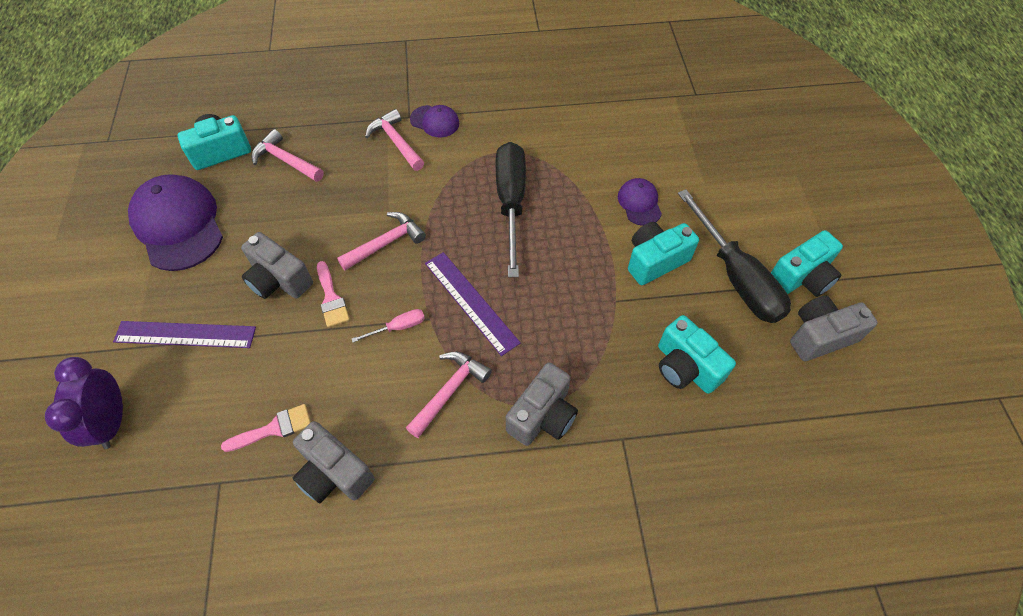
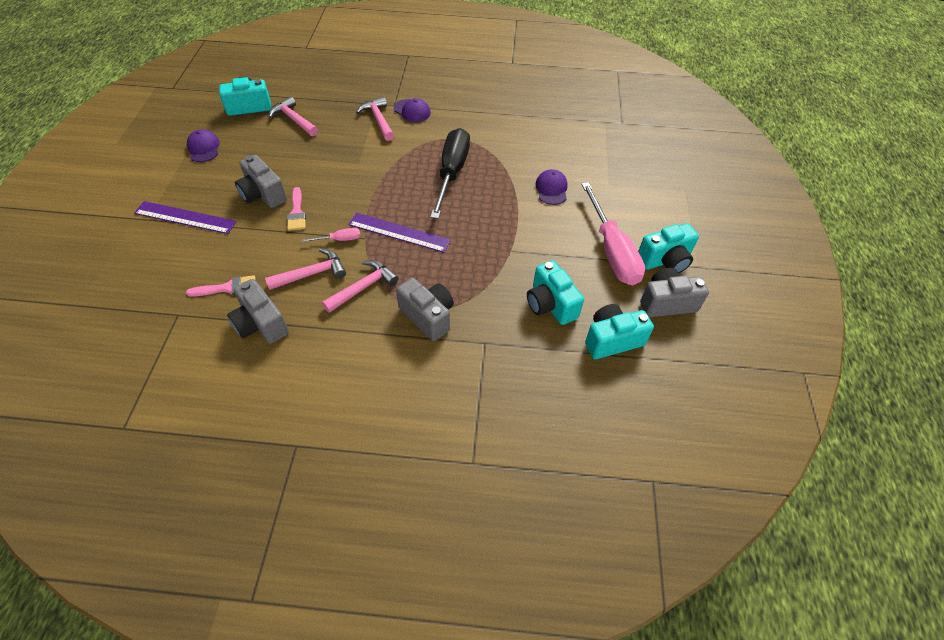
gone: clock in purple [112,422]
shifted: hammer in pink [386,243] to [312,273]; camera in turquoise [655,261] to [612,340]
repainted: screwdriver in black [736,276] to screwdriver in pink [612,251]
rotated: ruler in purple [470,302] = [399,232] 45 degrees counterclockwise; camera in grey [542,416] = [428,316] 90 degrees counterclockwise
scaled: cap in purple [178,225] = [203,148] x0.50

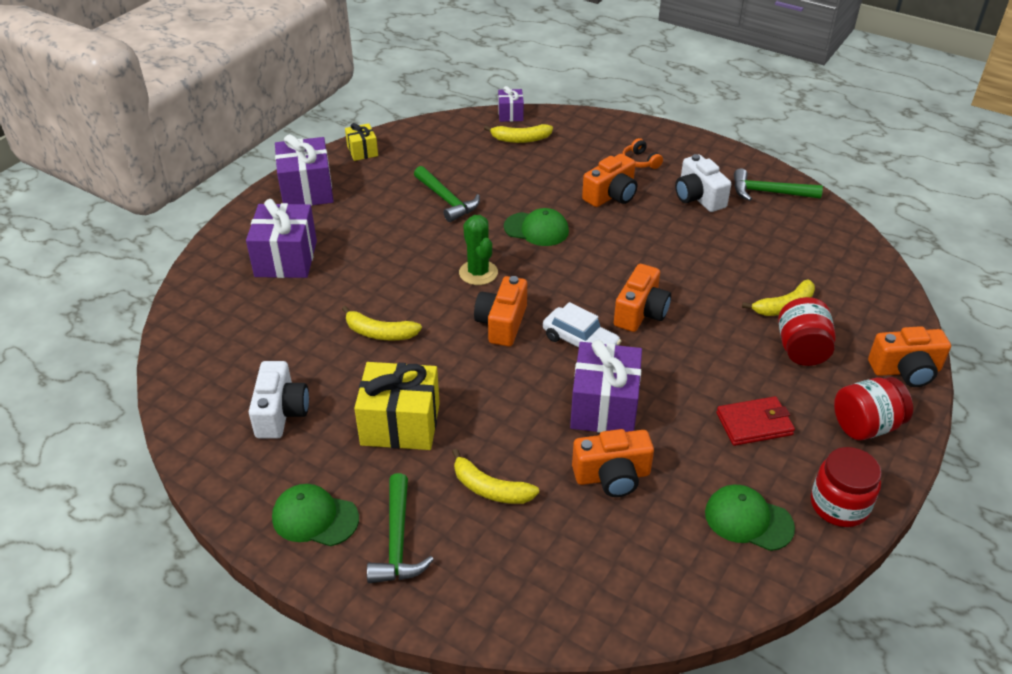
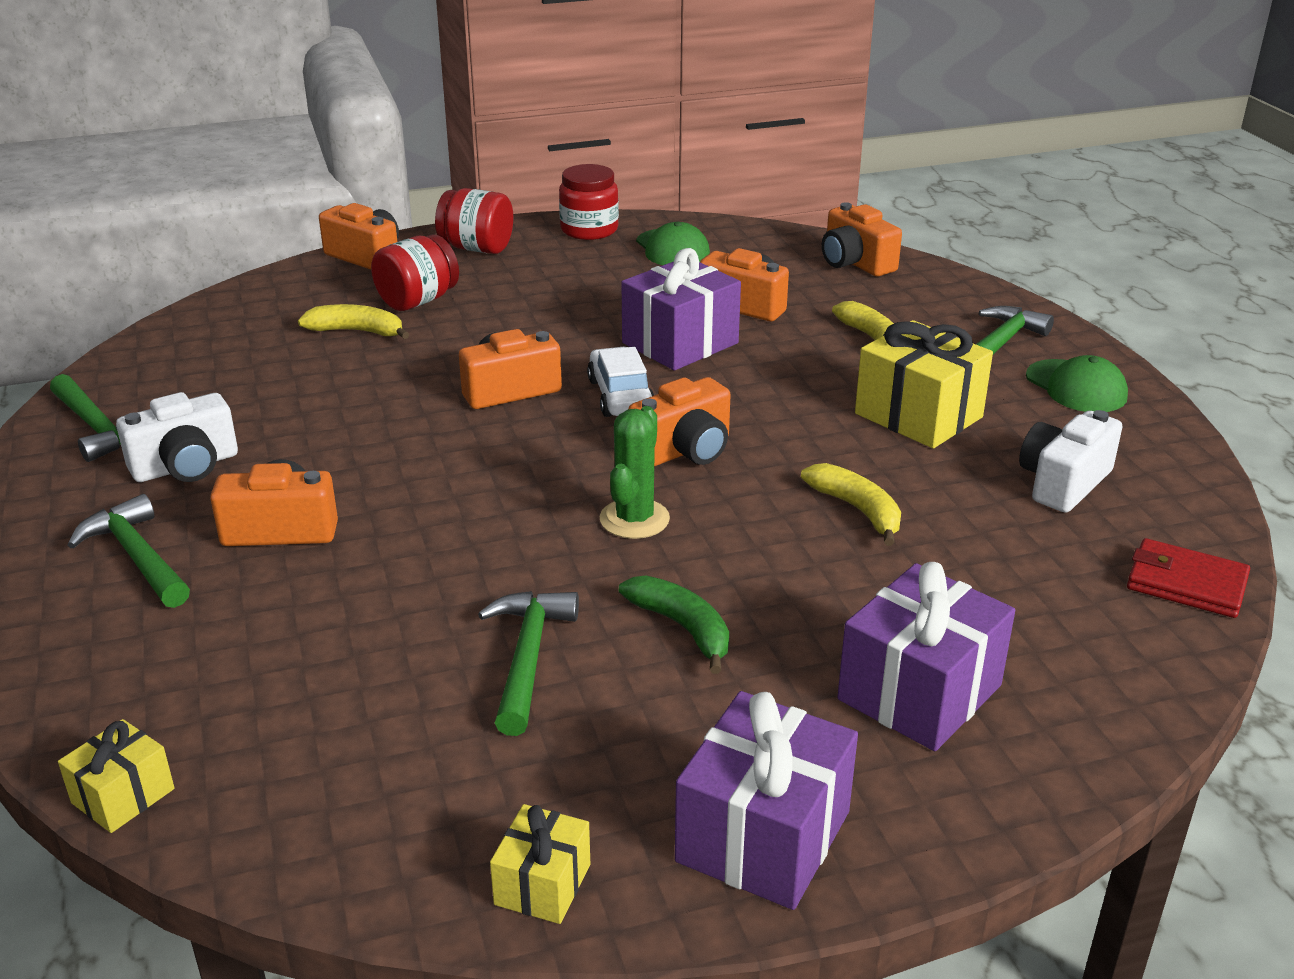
gone: banana in yellow [520,139]; cap in green [536,229]
new: camera in orange [855,263]; banana in green [682,628]
shifted: wallet in red [754,424] to [1186,583]
swapped: headphones in orange [640,161] to hammer in green [137,557]
repainted: gift in purple [510,114] to gift in yellow [123,796]
rotated: camera in white [698,197] = [186,466] 45 degrees clockwise

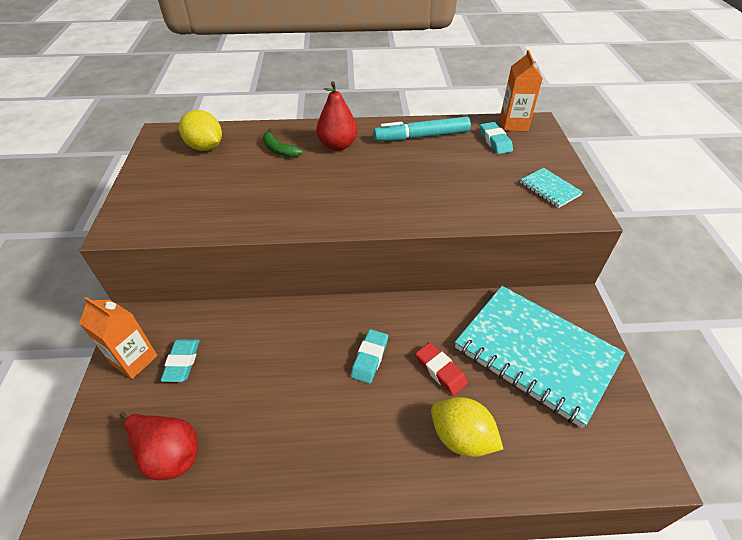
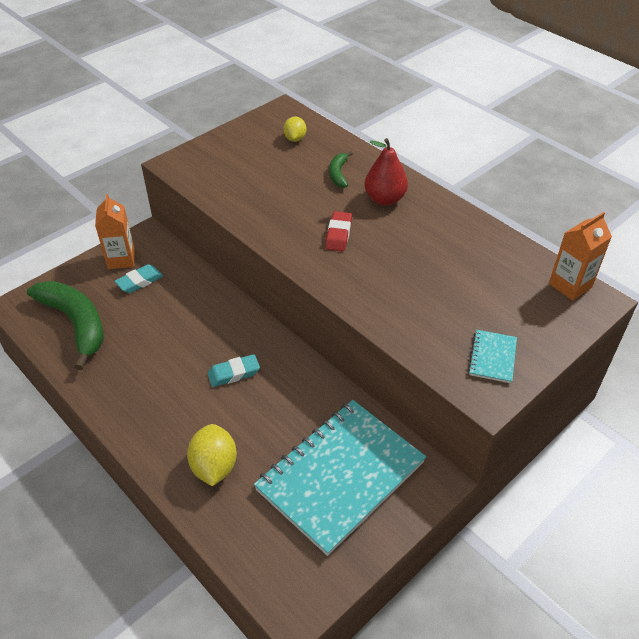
gone: marker in turquoise [422,136]; eraser in turquoise [495,141]
shifted: eraser in red [440,371] to [338,234]
swapped: pear in red [168,453] to banana in green [75,323]
rotated: notebook in turquoise [535,354] = [340,476] 45 degrees clockwise
scaled: lemon in yellow [205,147] = [295,139] x0.63

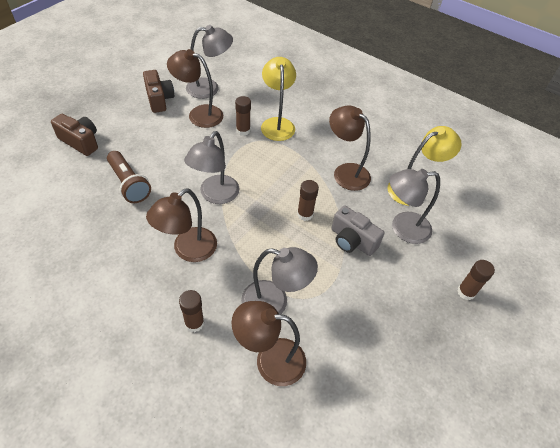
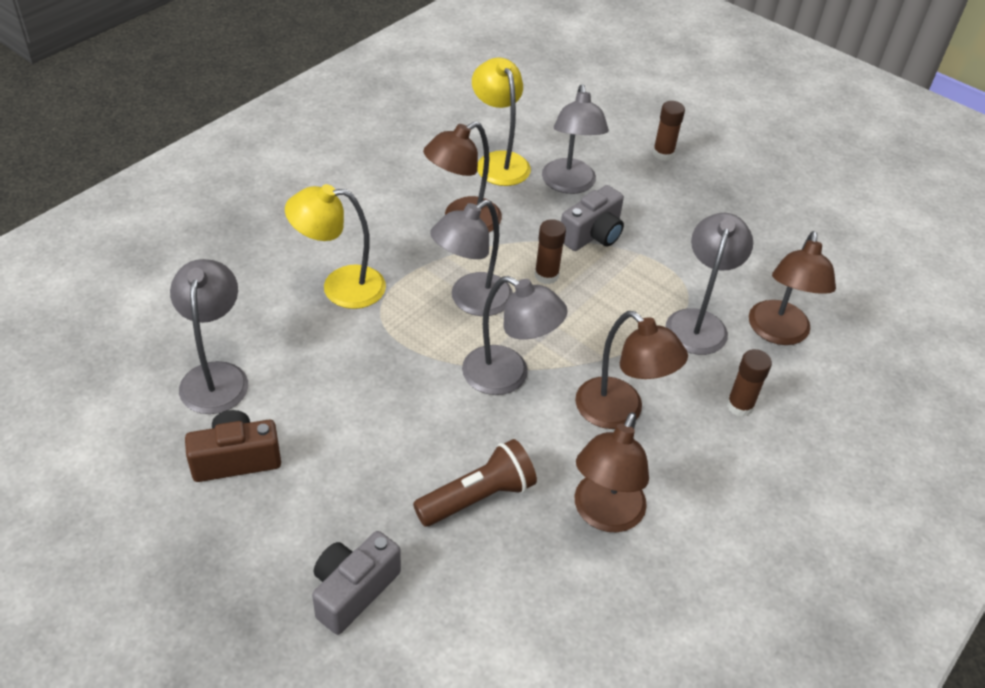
gone: glue stick in brown [243,130]
new: lamp in grey [471,301]
shifted: lamp in brown [199,114] to [604,515]
repainted: camera in brown [80,142] to camera in grey [353,590]

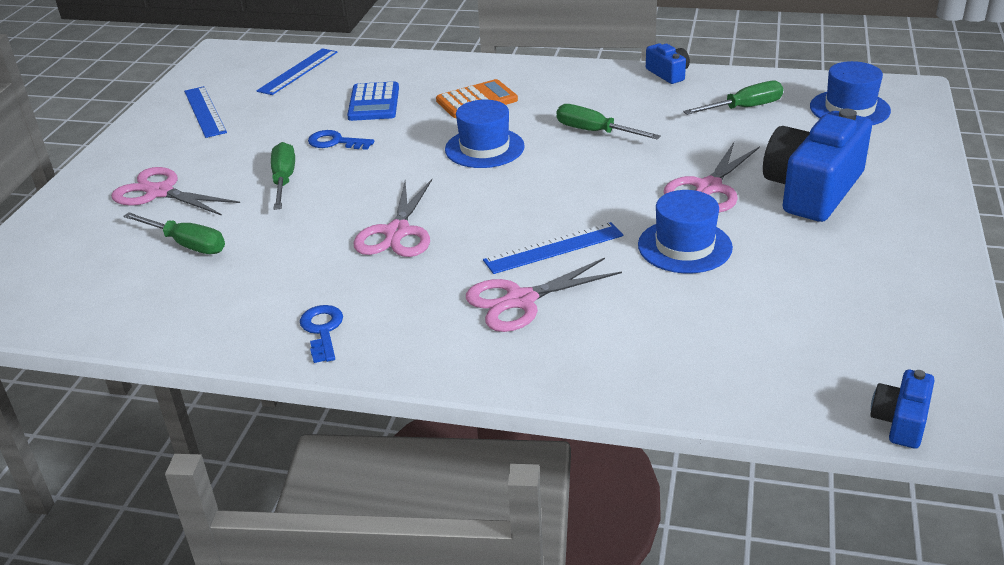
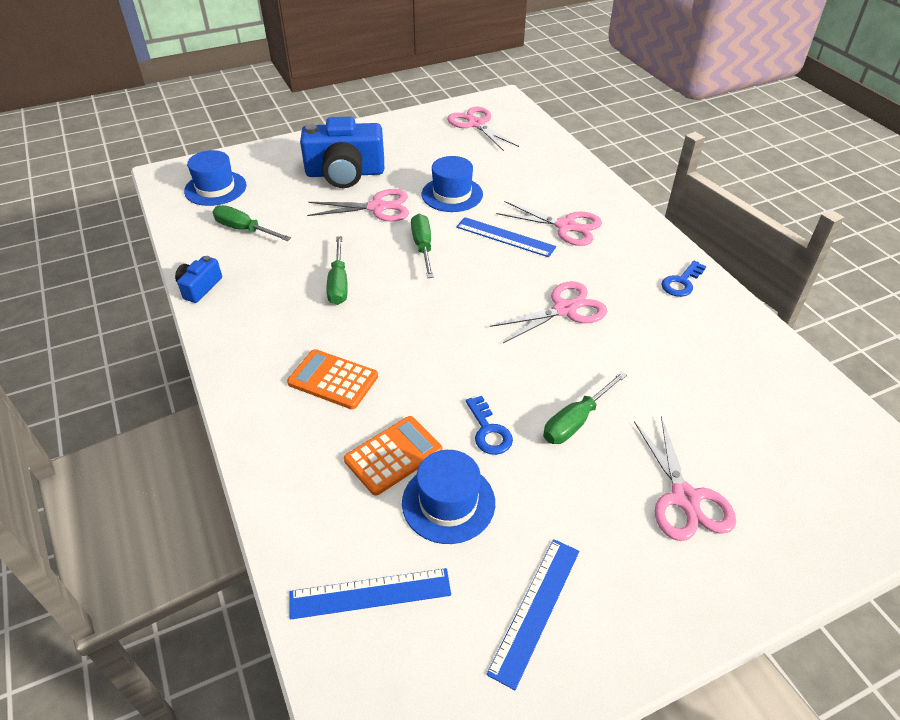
gone: camera in blue [900,421]
new: scissors in pink [476,124]
shifted: hat in blue [484,148] to [448,502]; screwdriver in green [187,244] to [423,247]
repainted: calculator in blue [374,103] to calculator in orange [393,455]

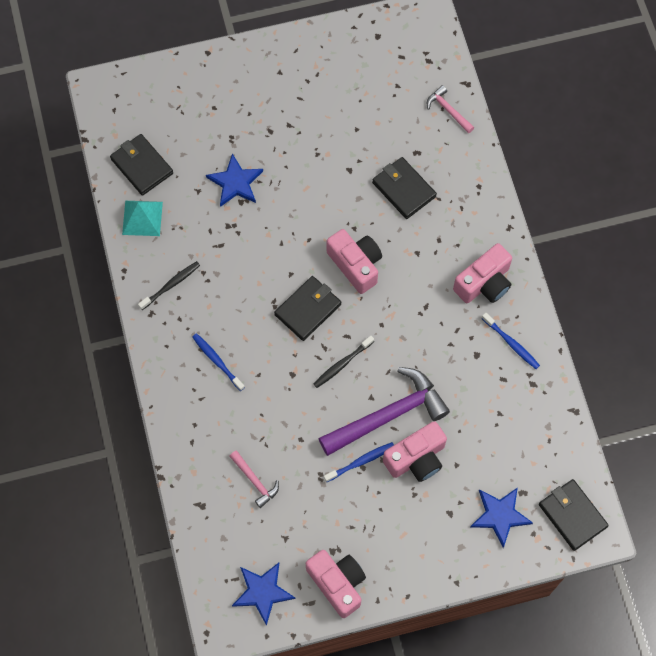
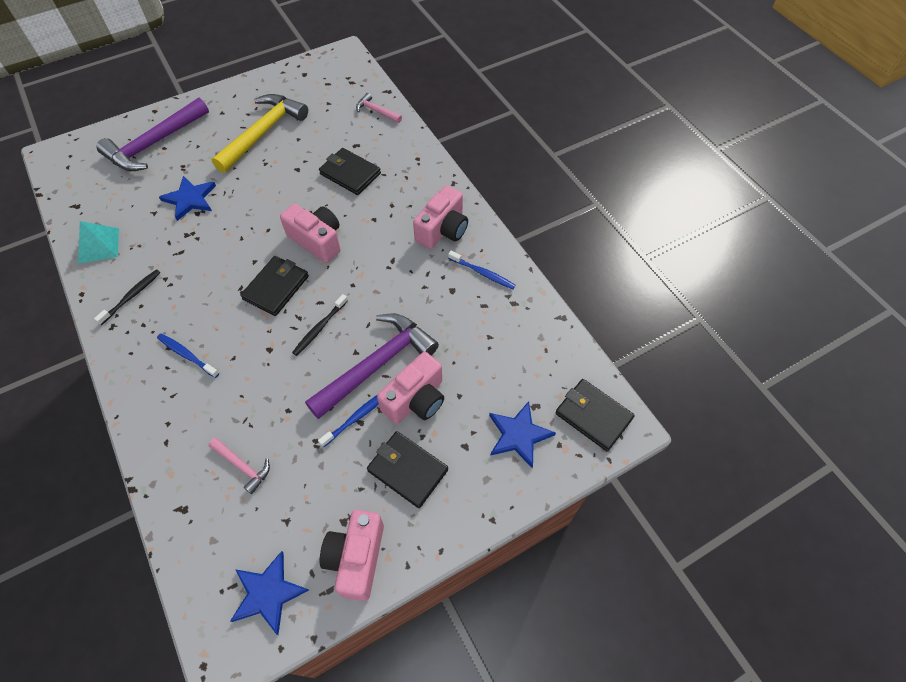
new: hammer in yellow [263,133]; hammer in purple [154,144]
shifted: wallet in black [142,166] to [407,470]
rotated: camera in pink [337,583] = [356,558] 120 degrees counterclockwise

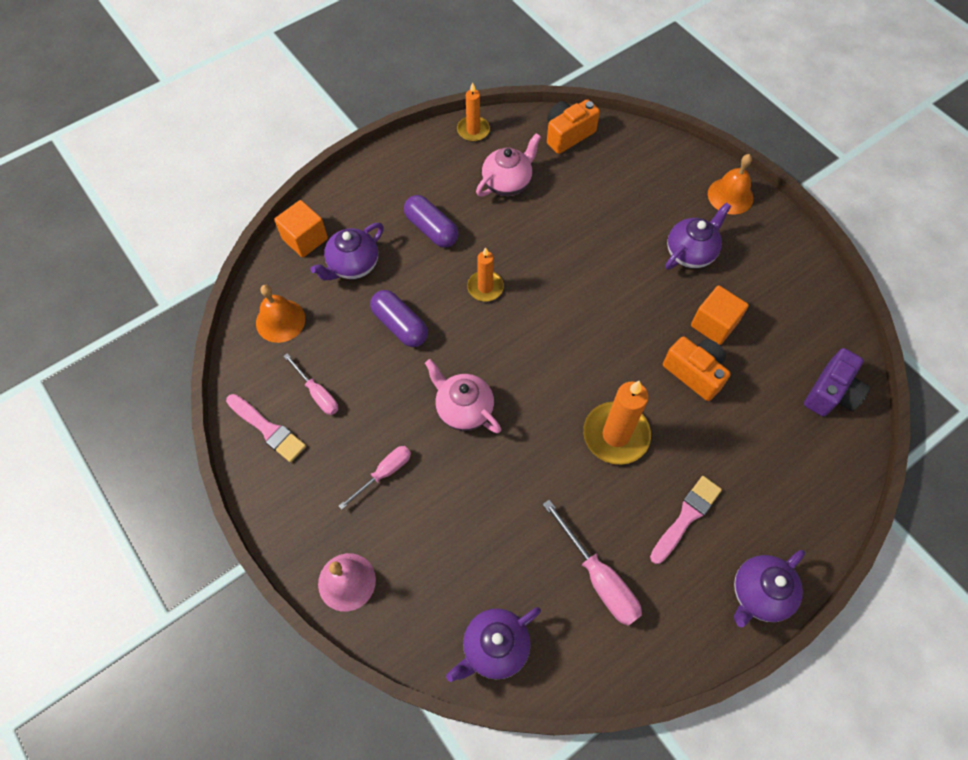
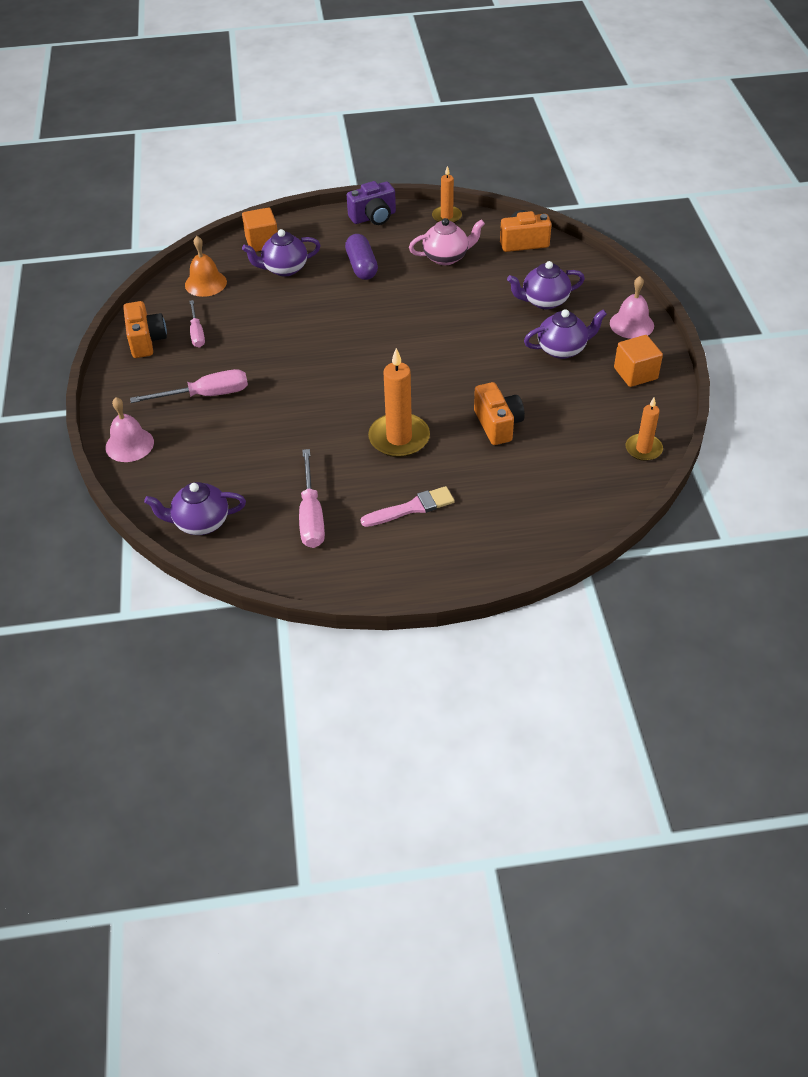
gone: capsule in purple [400,325]; teapot in pink [463,409]
shifted: candle in orange [485,287] to [643,449]; cube in orange [714,324] to [635,373]; camera in purple [831,393] to [373,217]; teapot in purple [759,593] to [544,301]
swapped: brush in pink [268,429] to camera in orange [146,341]
repainted: bell in orange [730,196] to bell in pink [631,324]
scaled: screwdriver in pink [384,473] = [206,395] x1.55

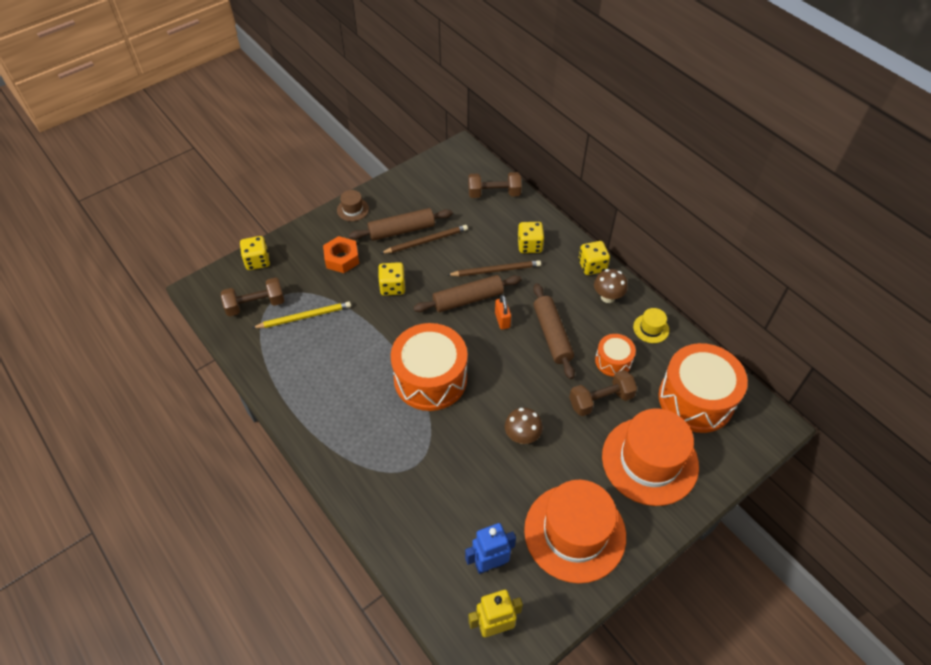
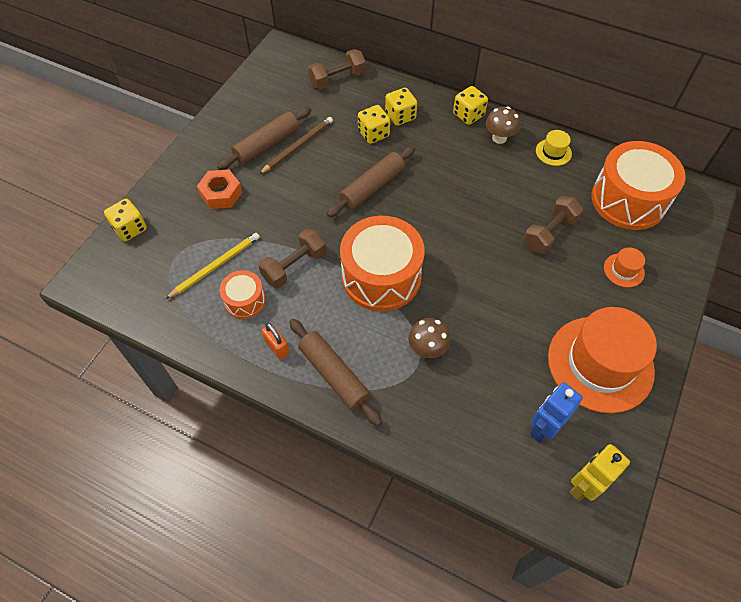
gone: hat in brown [352,209]; pencil in brown [496,270]
shifted: dice in yellow [392,287] to [373,134]; dumbbell in brown [255,305] to [294,266]; rolling pin in brown [552,335] to [334,375]; padlock in orange [502,320] to [277,347]; drum in orange [613,361] to [245,300]; mushroom in brown [522,436] to [427,349]
scaled: hat in orange [649,461] = [623,270] x0.42

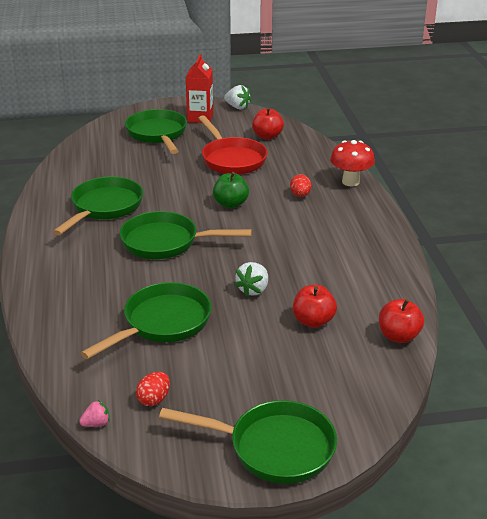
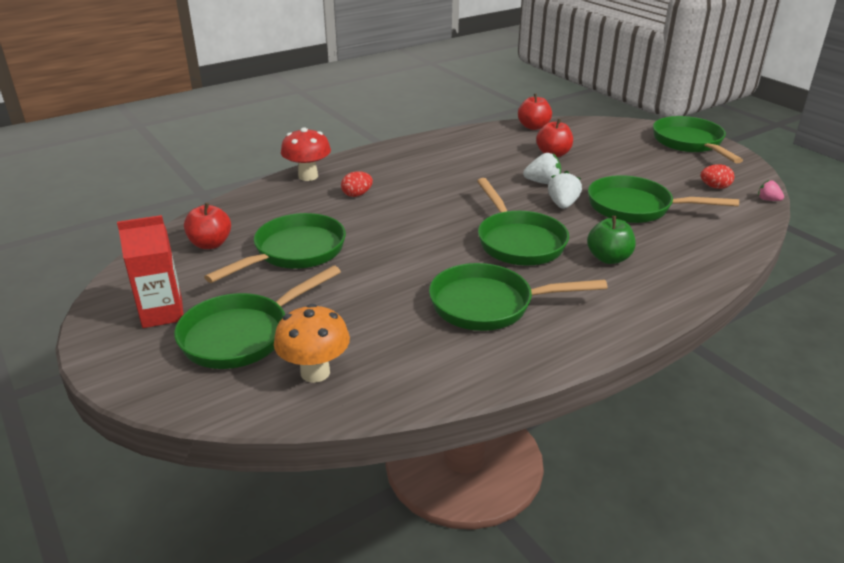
new: mushroom in orange [315,372]
shifted: strawberry in white [237,107] to [562,204]; apple in green [230,204] to [608,258]
repainted: pan in red [232,159] to pan in green [294,252]

